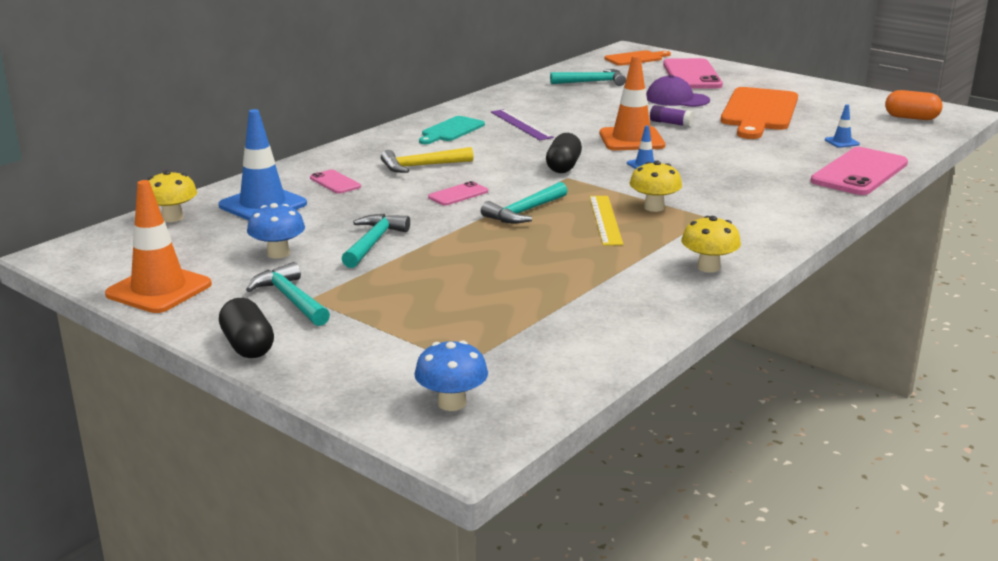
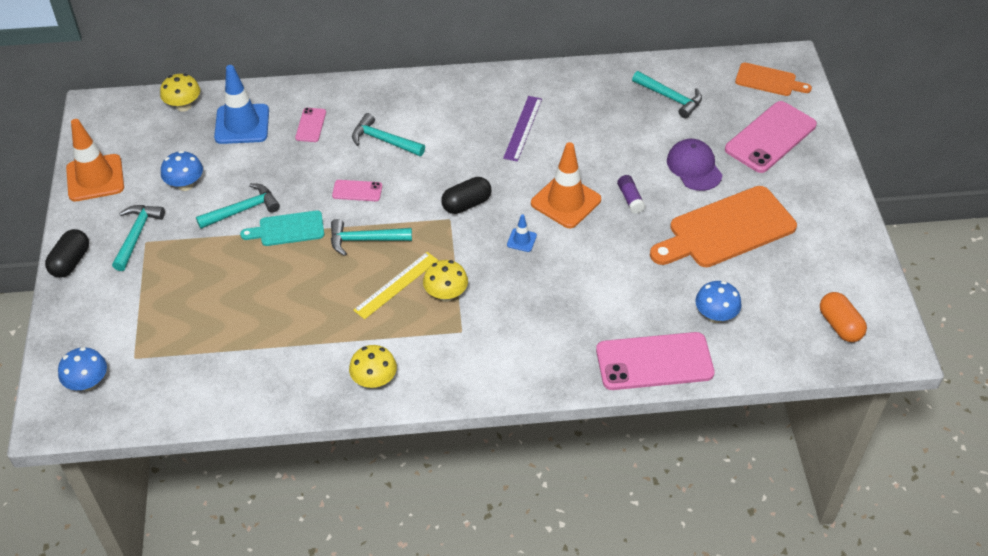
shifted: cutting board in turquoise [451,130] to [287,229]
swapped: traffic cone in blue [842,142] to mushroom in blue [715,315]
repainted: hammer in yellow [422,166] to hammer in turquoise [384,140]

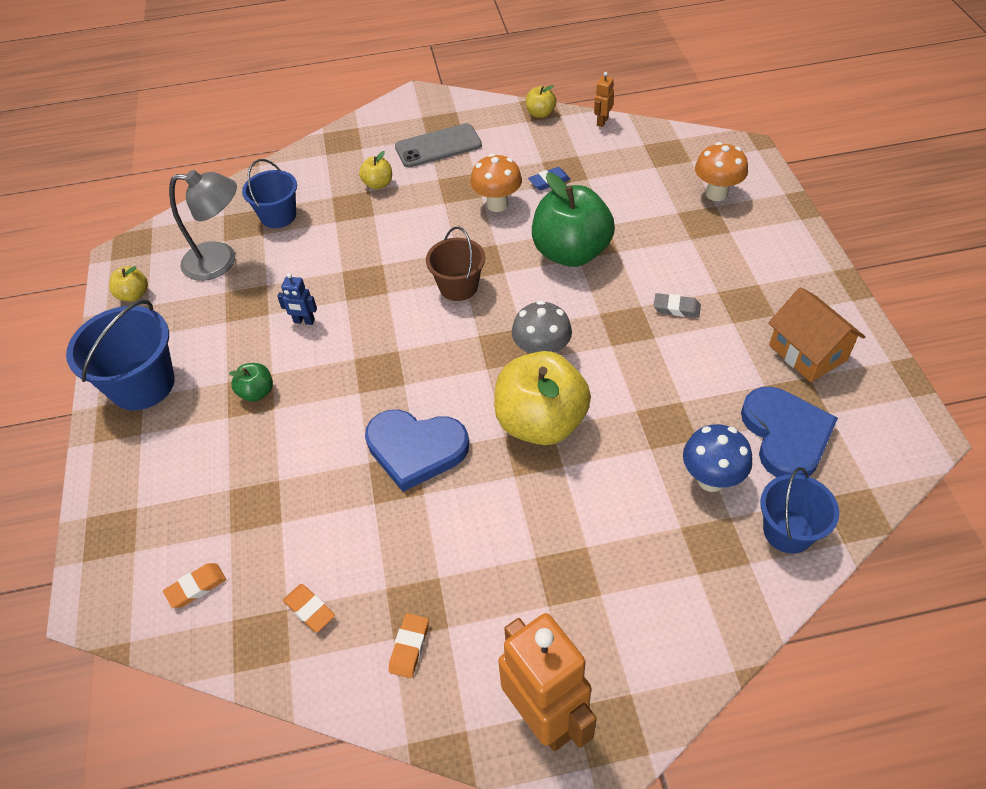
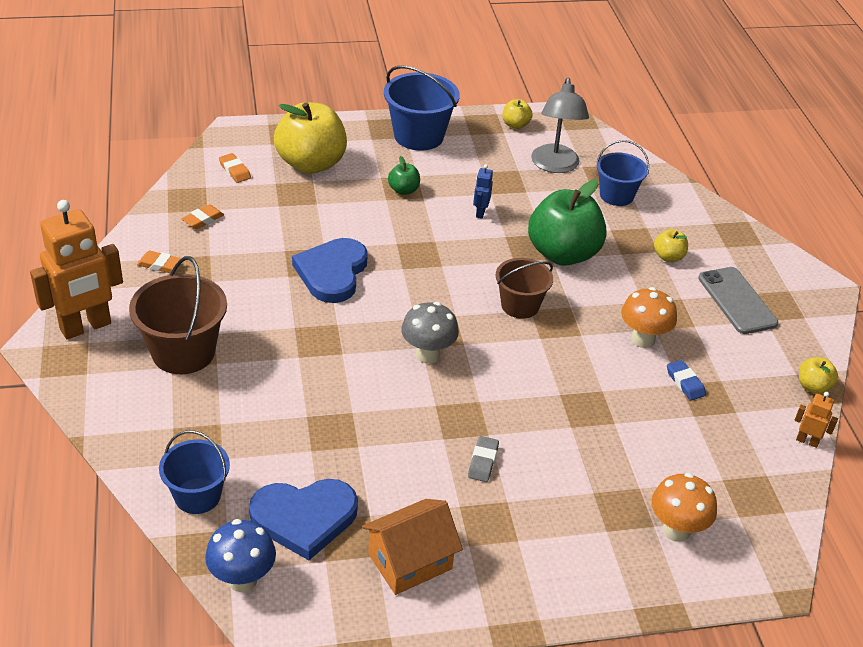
new: bucket in brown [183,352]
shifted: apple in green [571,252] to [563,254]; apple in yellow [540,422] to [311,164]; mushroom in blue [711,479] to [242,579]

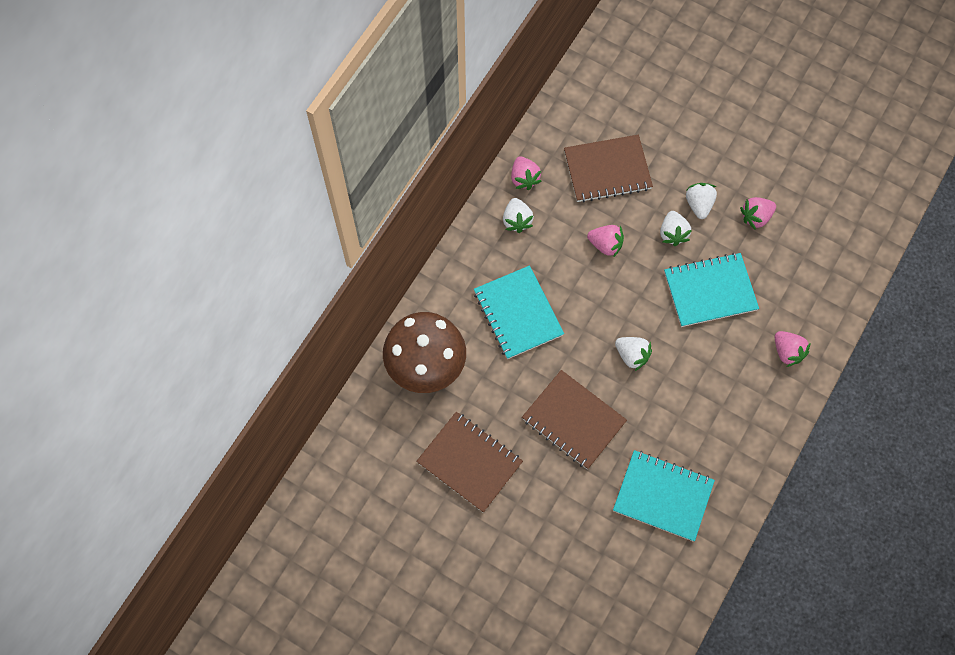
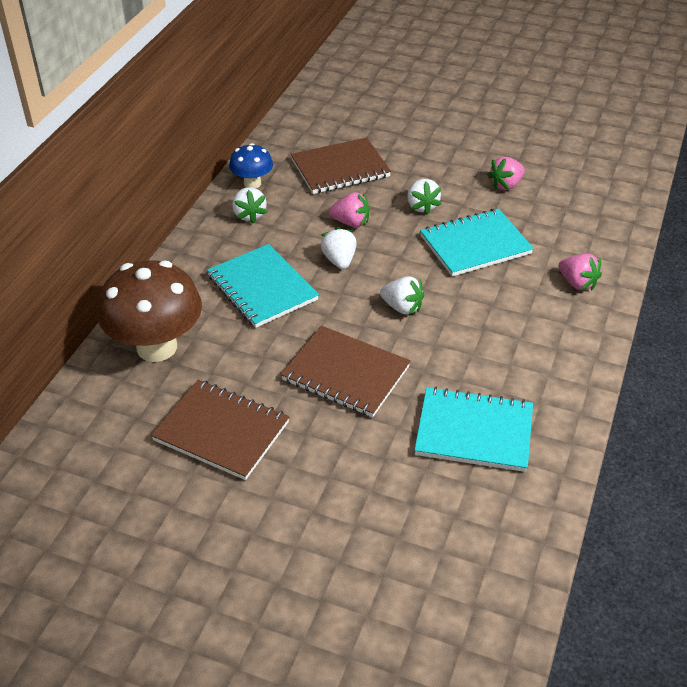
shifted: strawberry in white [699,205] to [339,260]
swapped: strawberry in pink [524,178] to mushroom in blue [252,183]

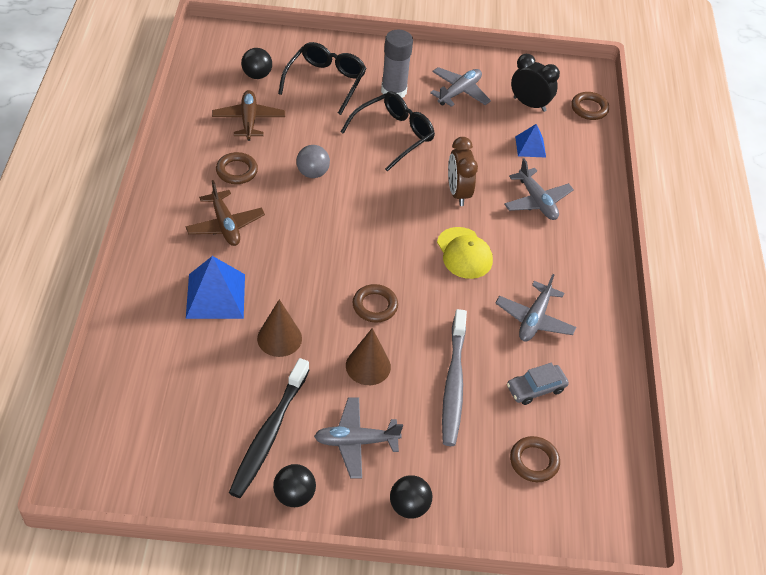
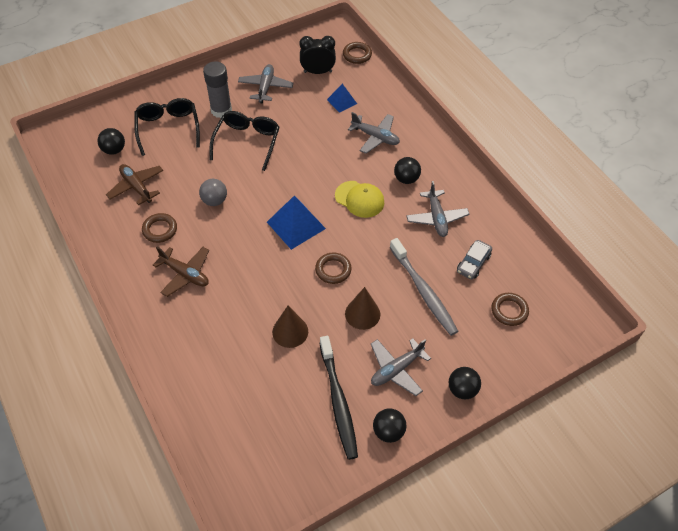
gone: clock in brown [458,193]
new: ball in black [406,179]
shifted: pyramid in blue [215,296] to [296,225]

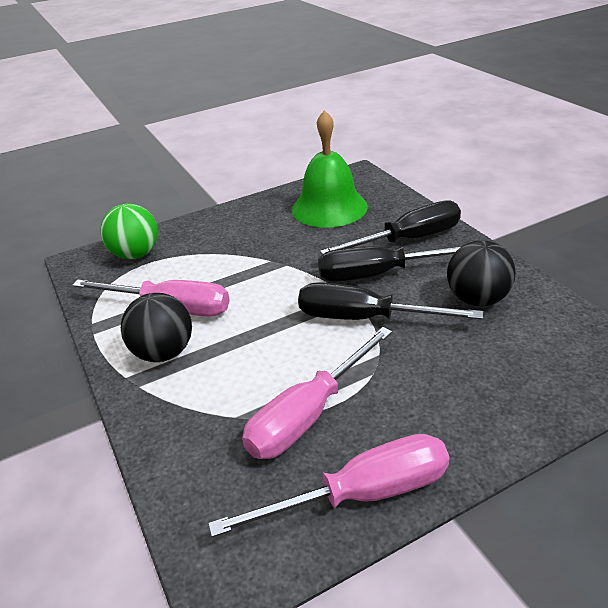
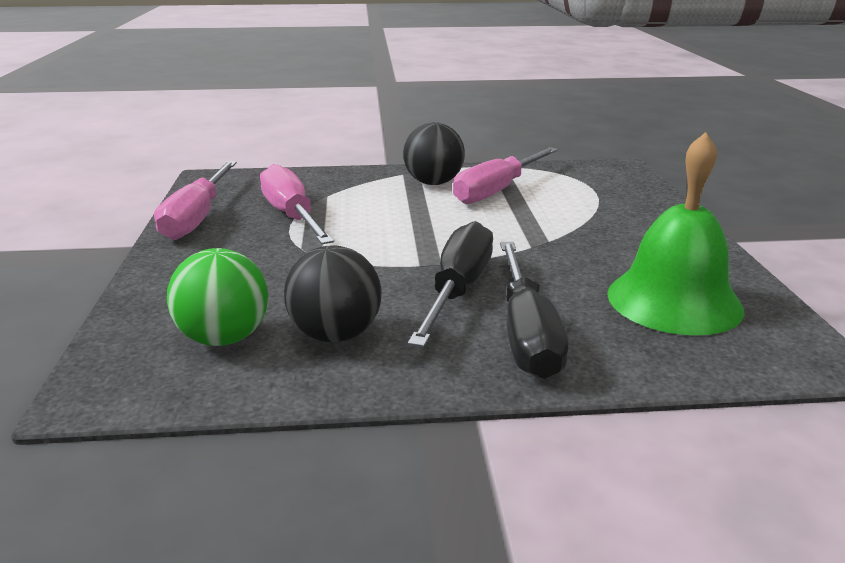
gone: screwdriver in black [365,318]
shifted: ball in green [136,254] to [224,338]

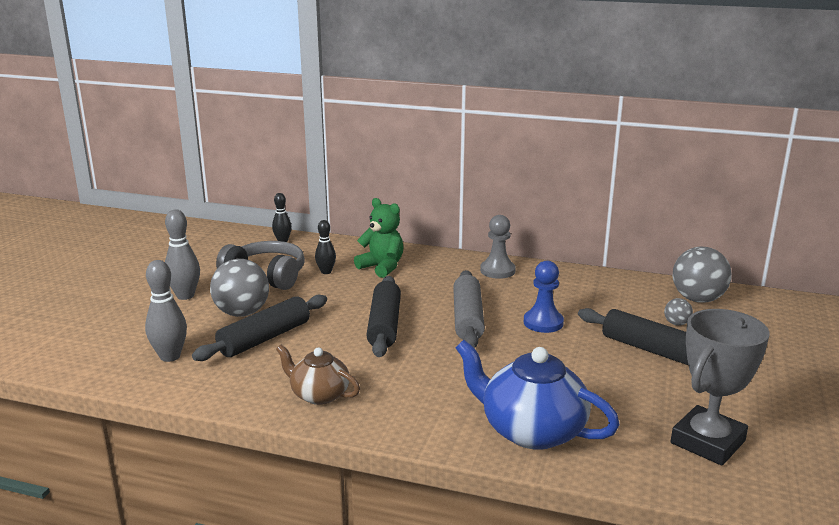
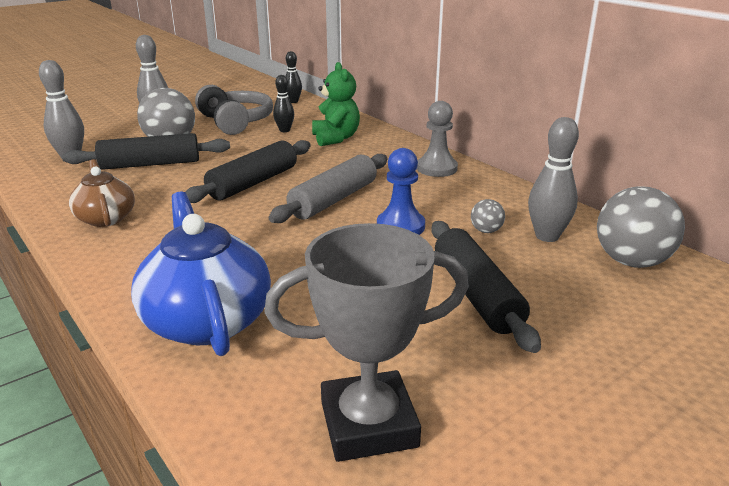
new: bowling pin in grey [547,236]
shifted: ball in grey [676,323] to [486,231]

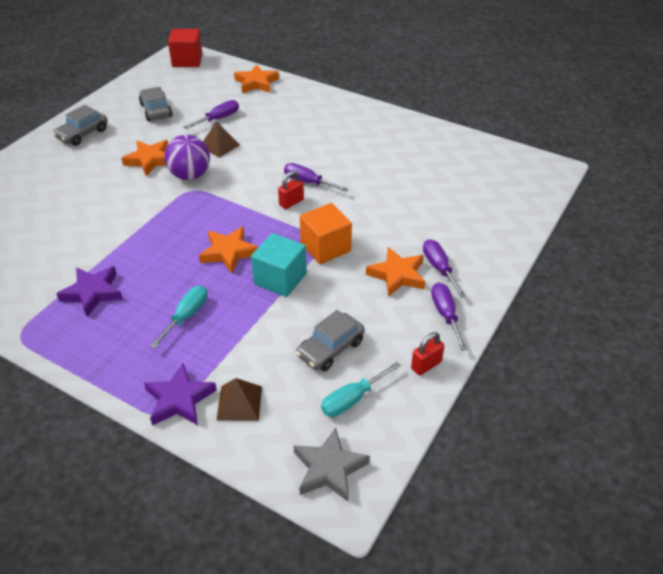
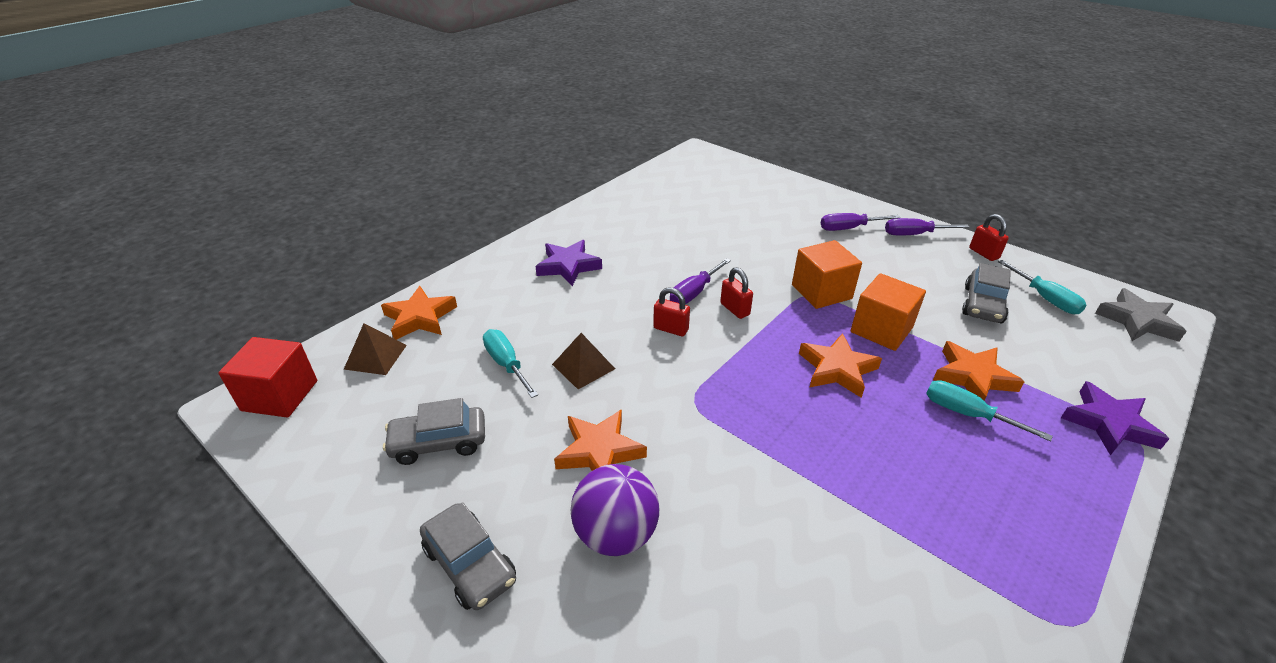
new: padlock in red [671,329]
shifted: ball in purple [190,175] to [616,534]; star in orange [397,275] to [973,376]; star in purple [93,293] to [568,266]; pyramid in brown [239,403] to [375,357]
repainted: screwdriver in purple [218,119] to screwdriver in turquoise [506,364]; cube in turquoise [280,279] to cube in orange [881,330]
rotated: car in grey [330,348] = [983,305] 60 degrees clockwise

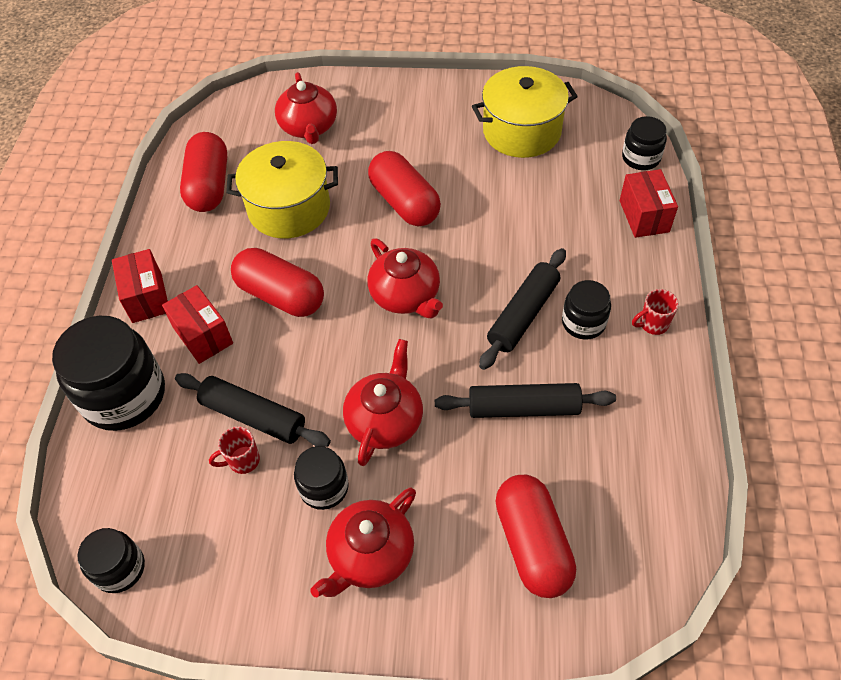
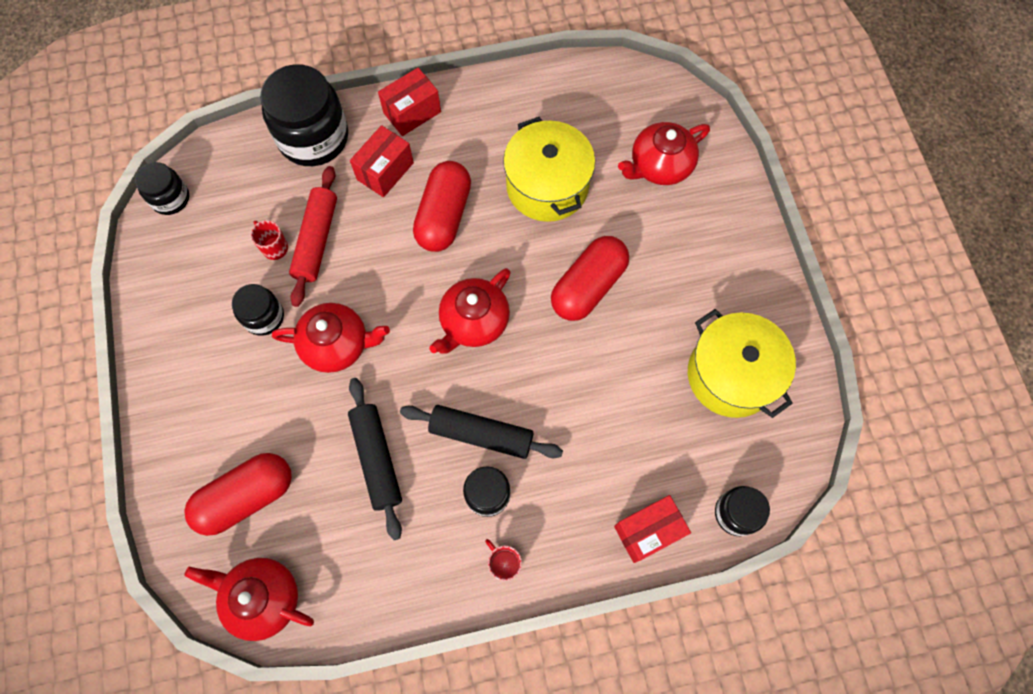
gone: capsule in red [209,186]
shifted: teapot in red [370,555] to [262,598]
repainted: rolling pin in black [253,416] to rolling pin in red [316,240]

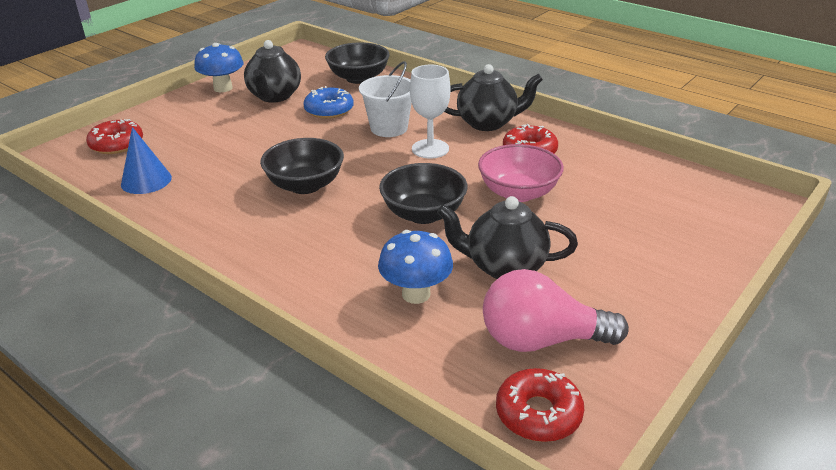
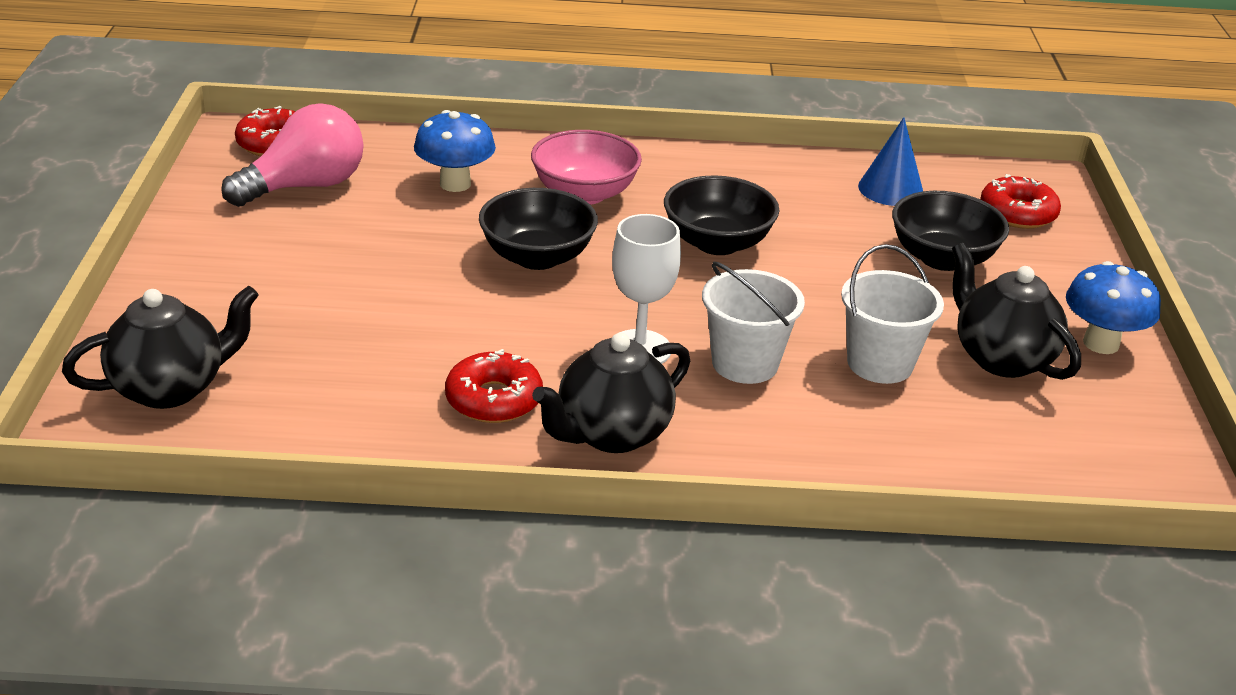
shifted: bowl in black [358,78] to [942,258]; bowl in pink [518,193] to [584,193]; teapot in black [504,267] to [171,388]
swapped: donut in blue [329,110] to bucket in white [880,363]

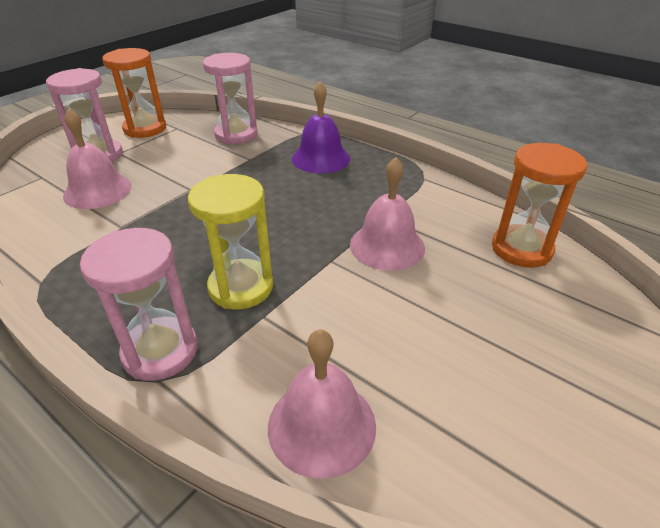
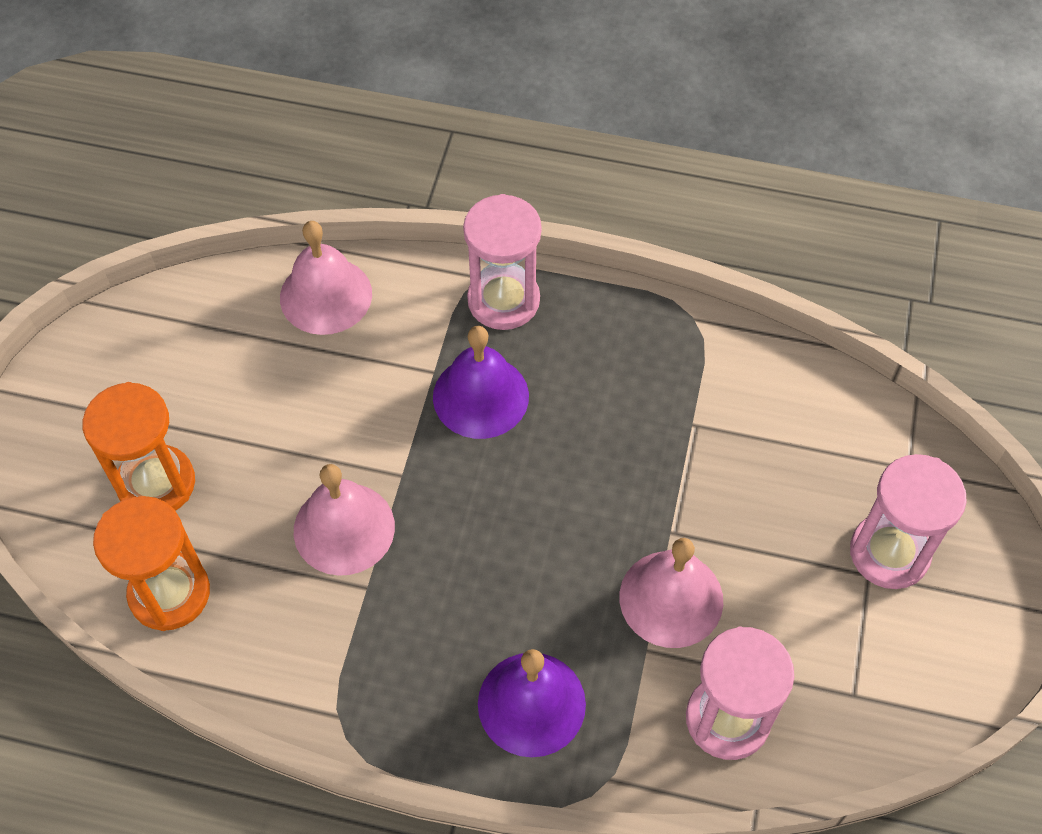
shifted: hourglass in orange [145,129] to [156,483]; bell in pink [97,190] to [671,598]
swapped: hourglass in yellow [241,287] to bell in purple [480,396]

